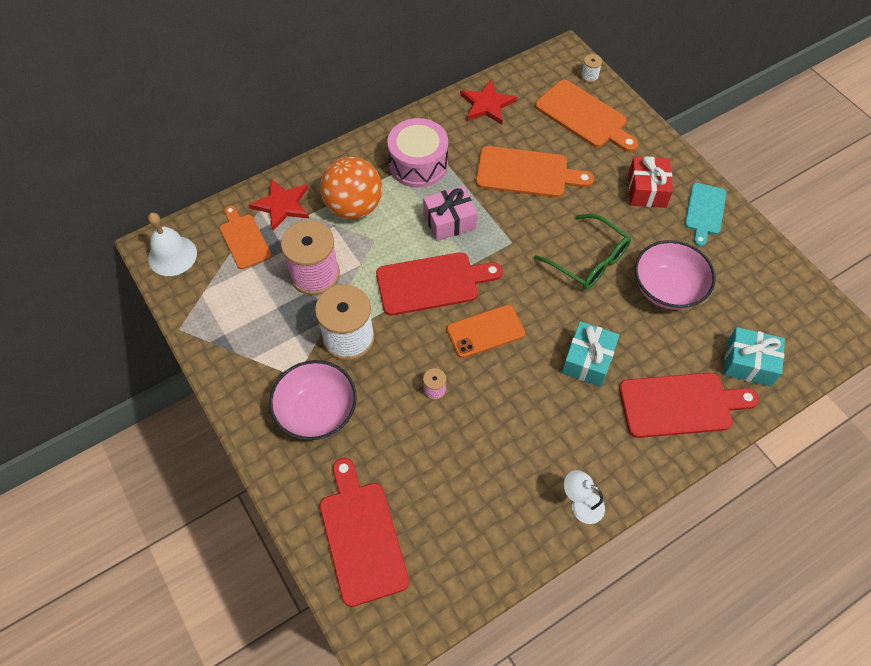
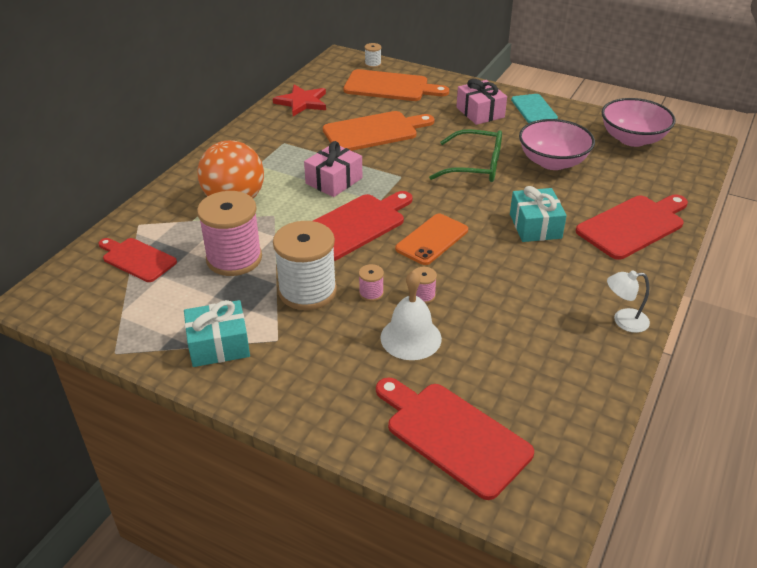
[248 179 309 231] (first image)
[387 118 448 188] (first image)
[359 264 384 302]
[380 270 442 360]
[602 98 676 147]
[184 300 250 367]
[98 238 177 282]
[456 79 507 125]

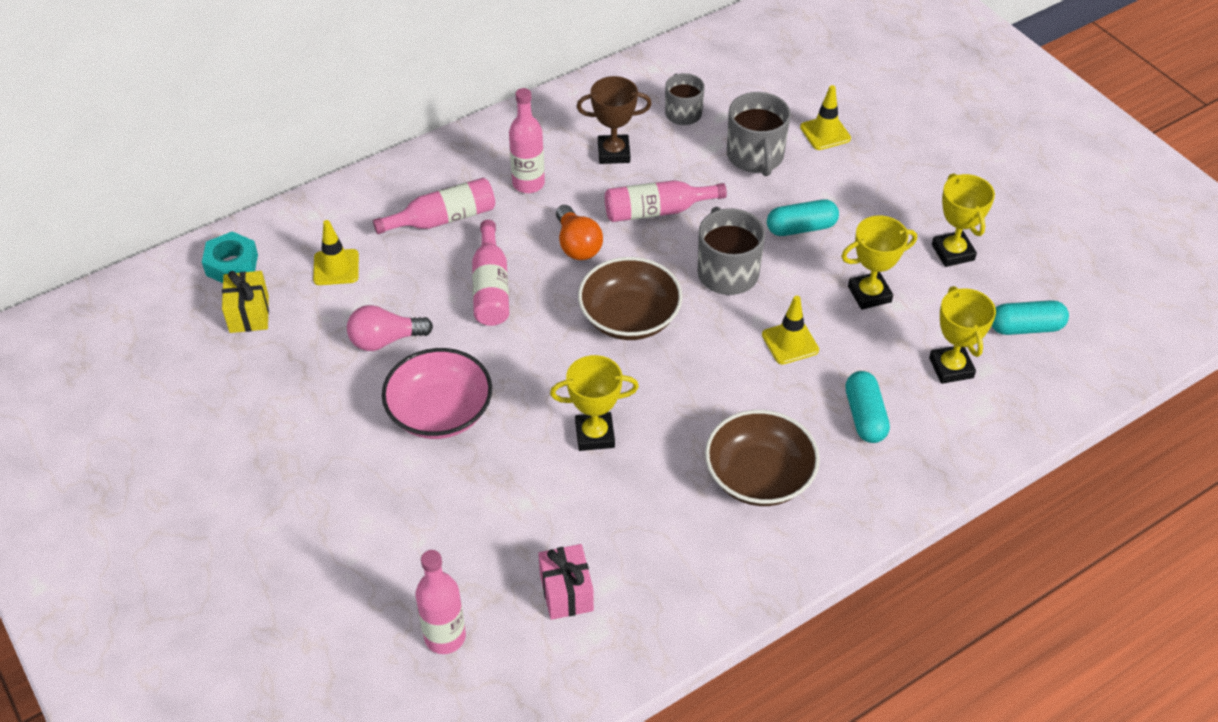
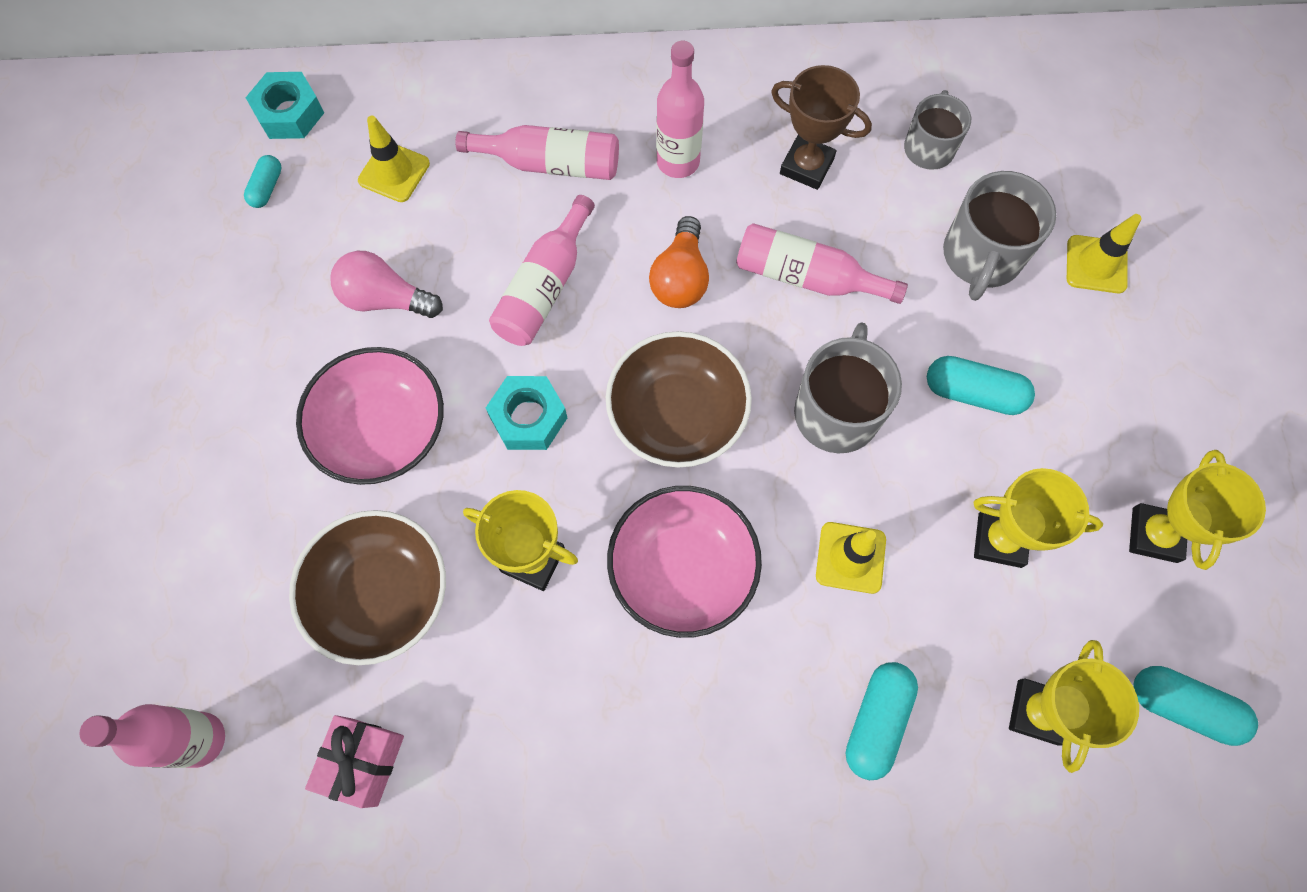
[486 376 567 450]
[607 486 762 638]
[289 510 446 665]
[244 155 281 208]

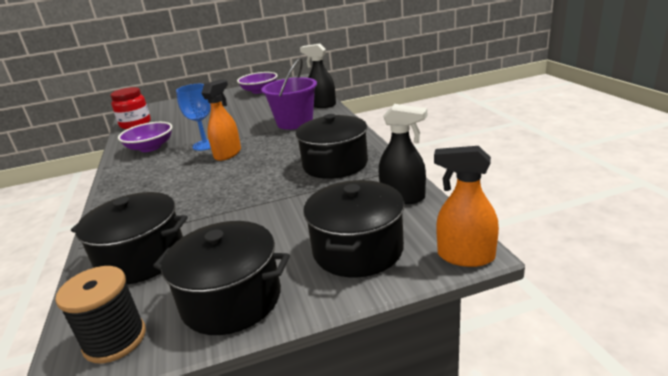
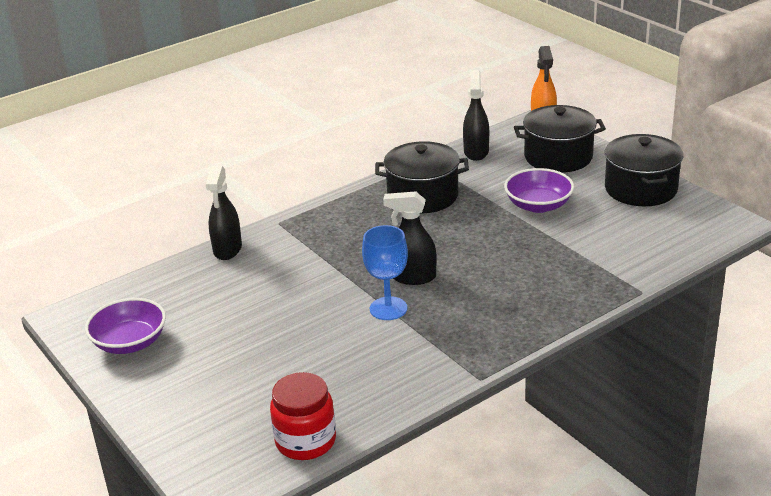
[55 266 146 363] (first image)
[71 192 188 284] (first image)
[261 58 317 130] (first image)
[504 168 574 213]
[383 191 437 285]

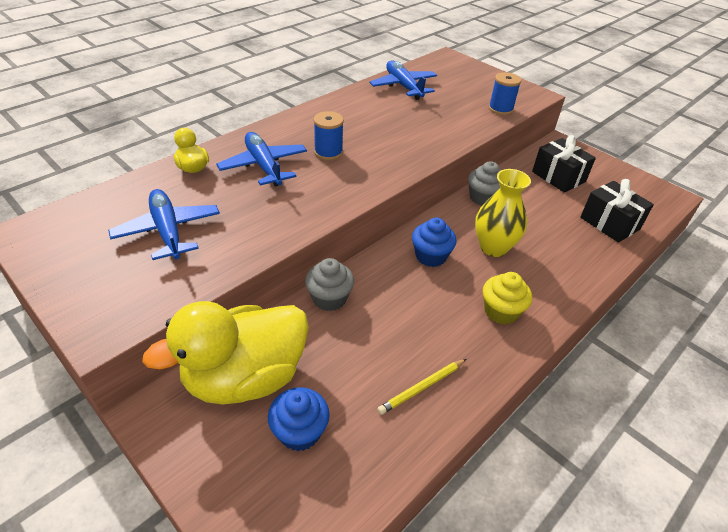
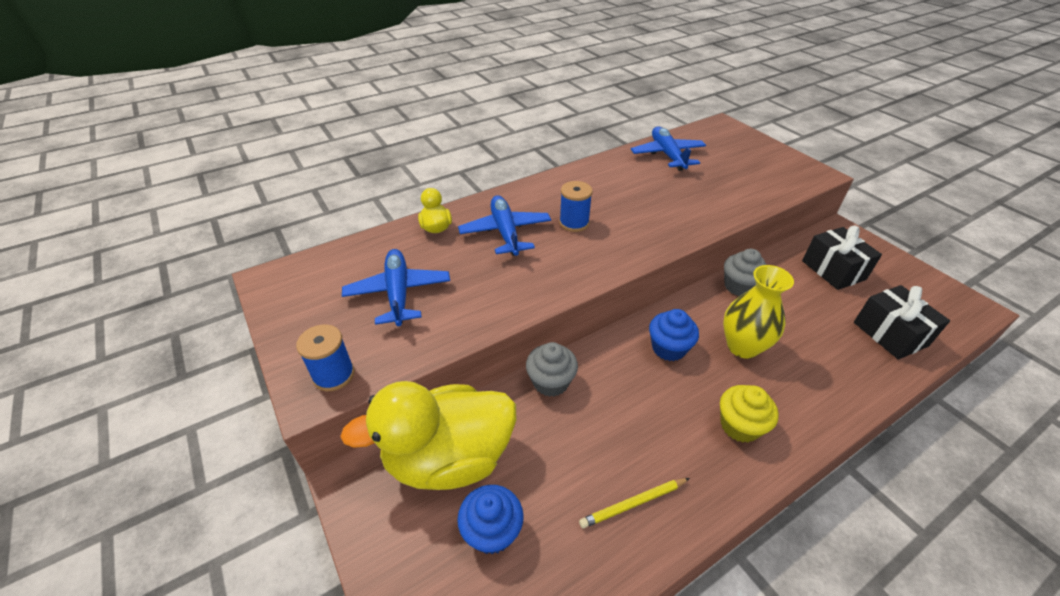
[296 324 355 391]

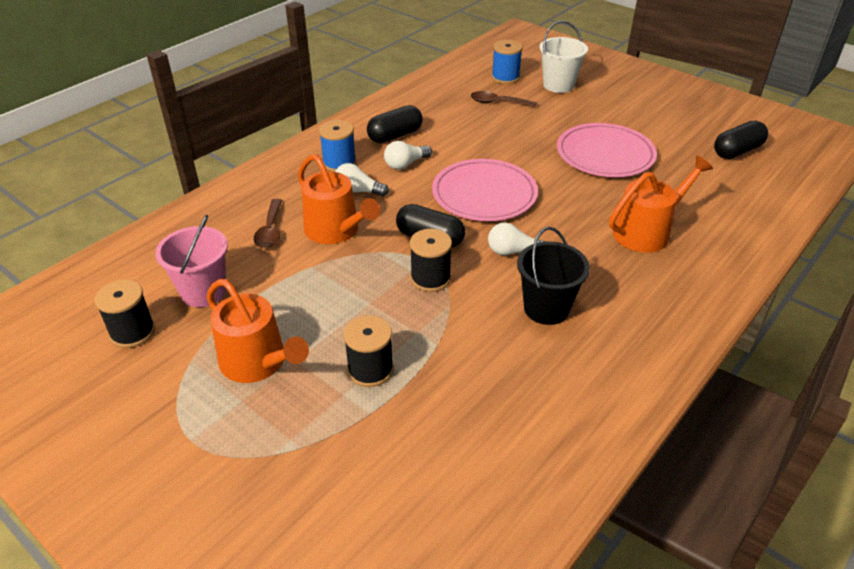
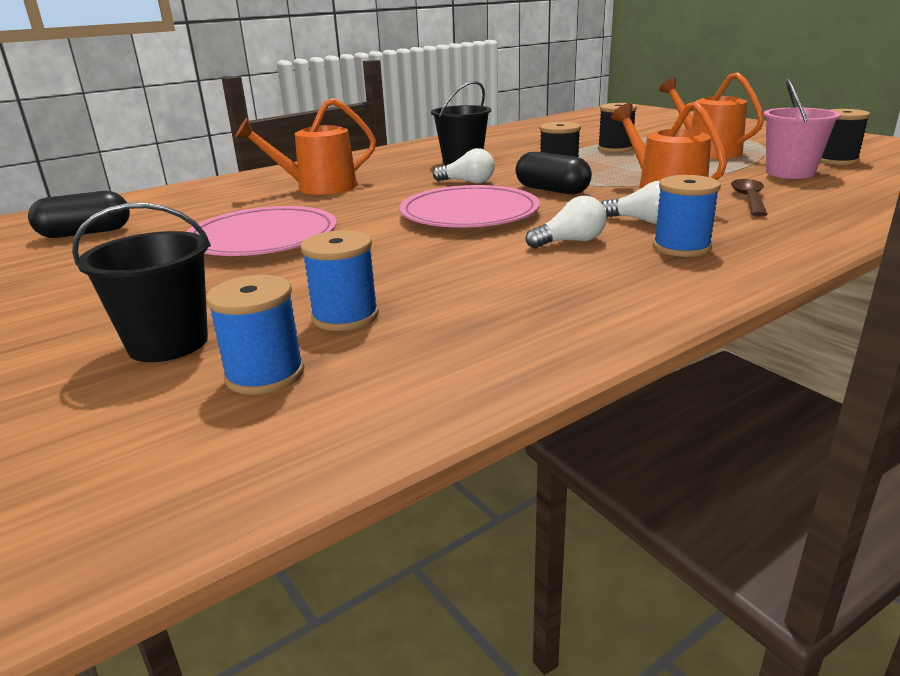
[367 105 423 143] (first image)
[301 230 379 331]
[72 203 211 362]

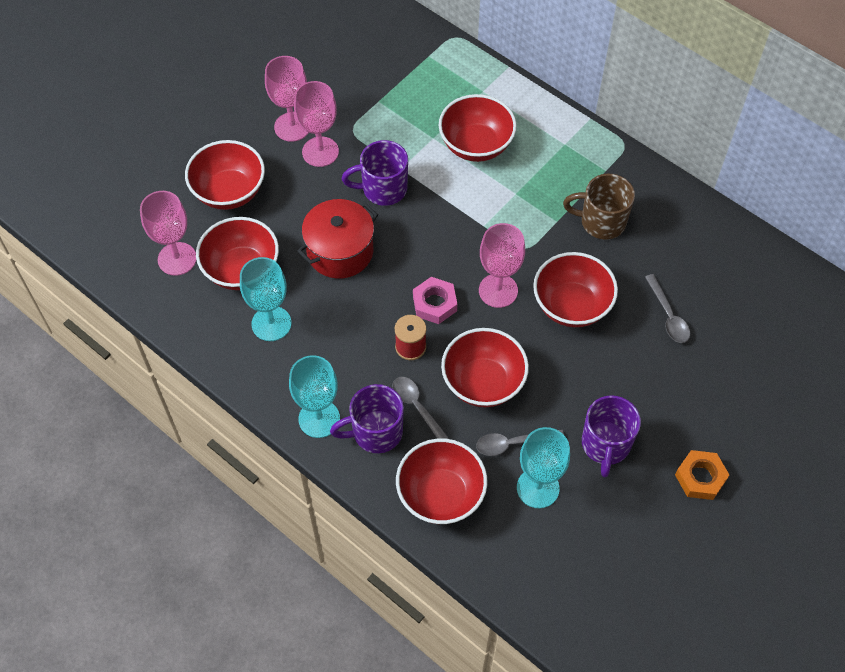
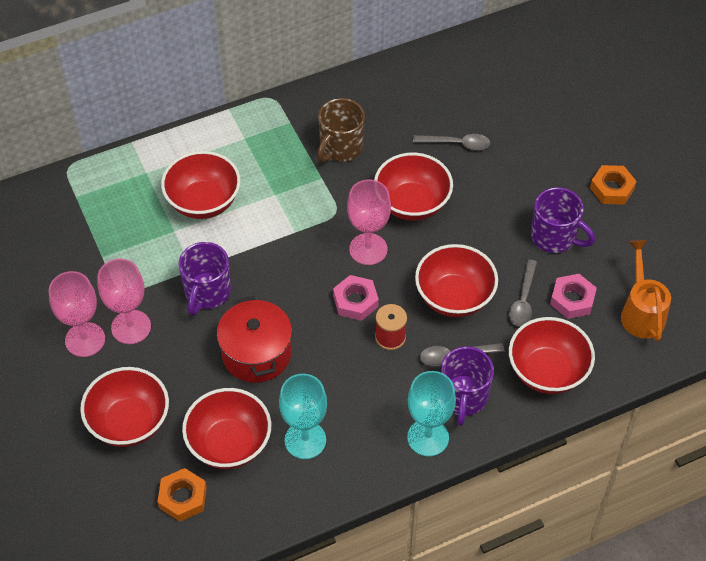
[621 240 671 341]
[157 468 207 522]
[550 274 597 319]

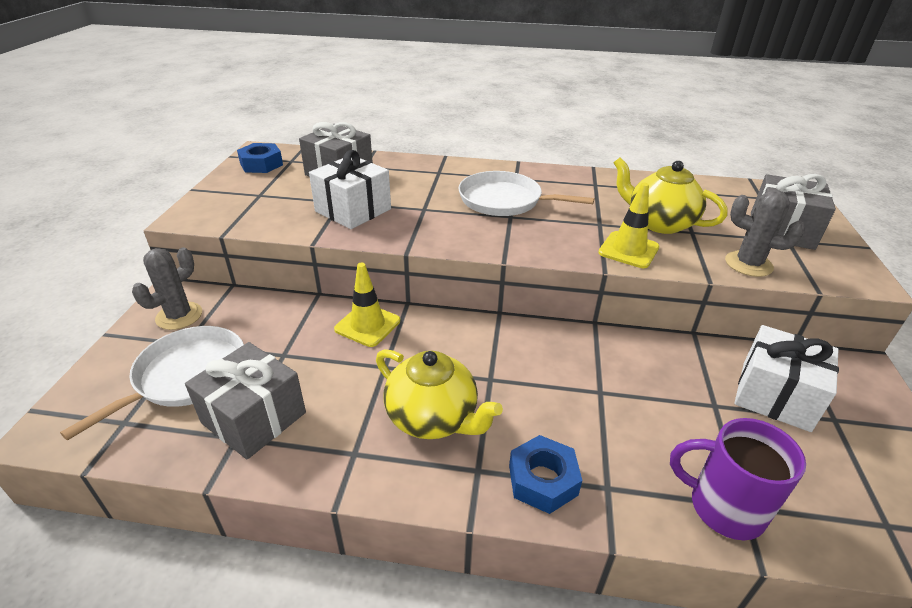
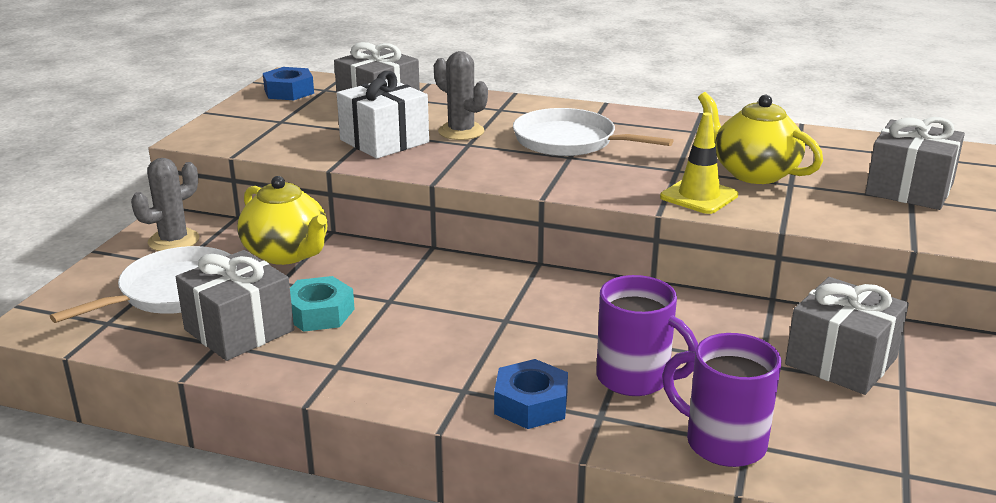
[334 263 400 347] (first image)
[290 276 355 332]
[596 275 698 396]
[237 176 327 265]
[434 51 488 140]
[785 277 909 395]

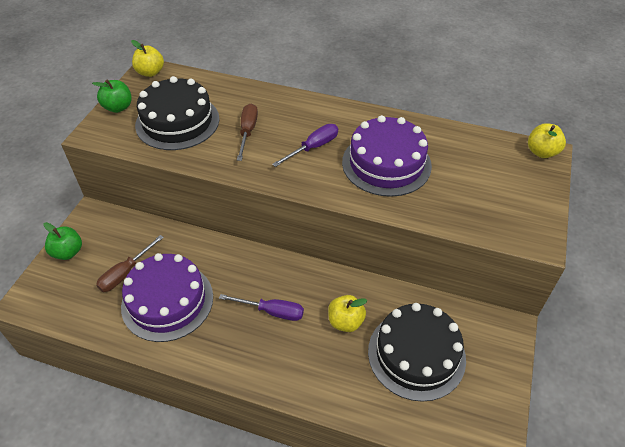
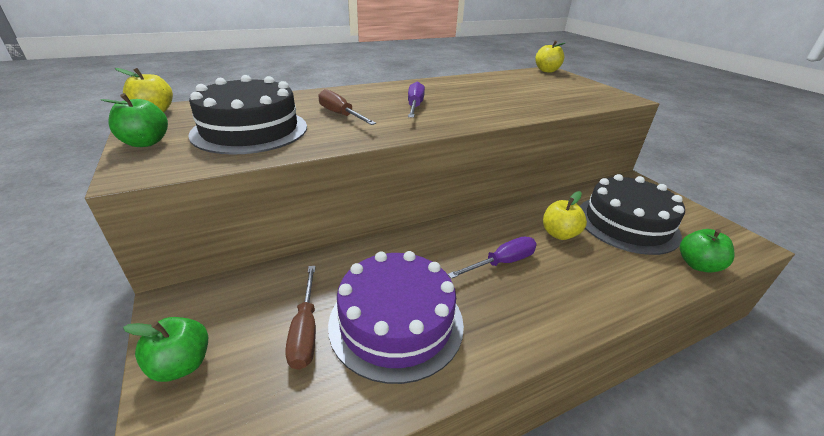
[342 115 432 197] (first image)
[680 229 734 272]

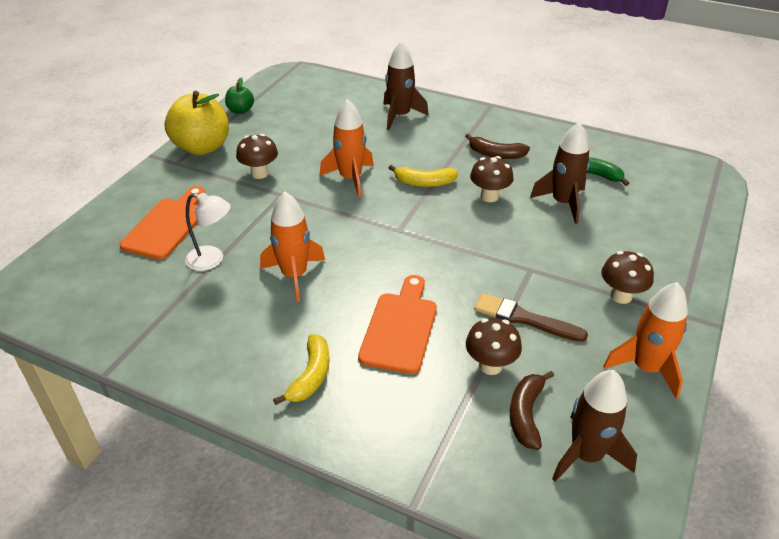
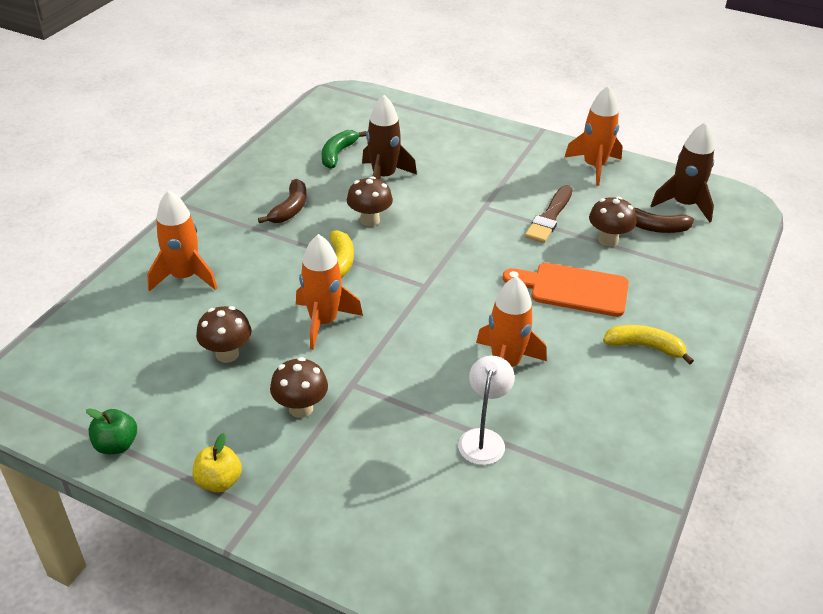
[120 186 205 260] (first image)
[196 306 251 363]
[147 190 217 292]
[193 433 242 493]

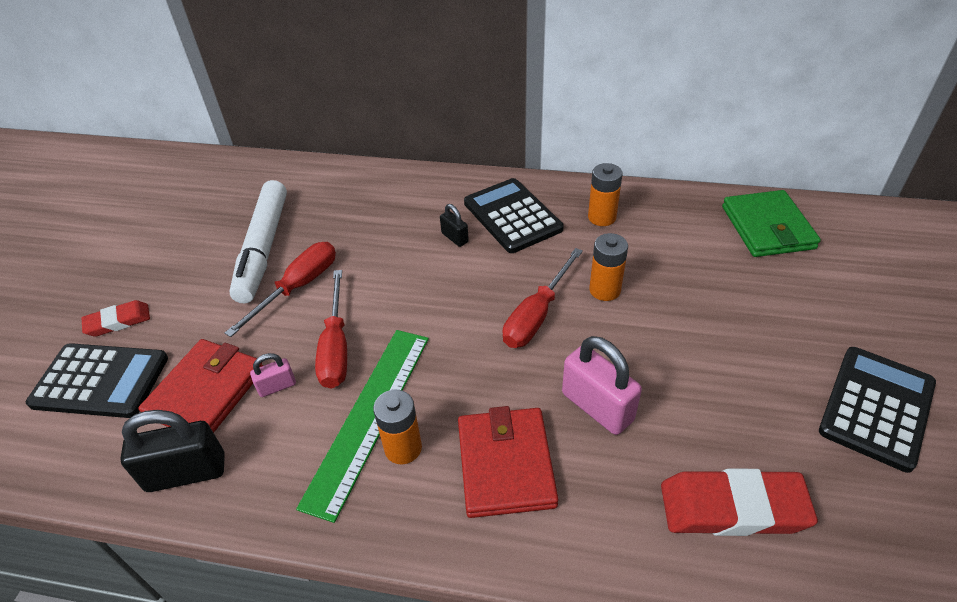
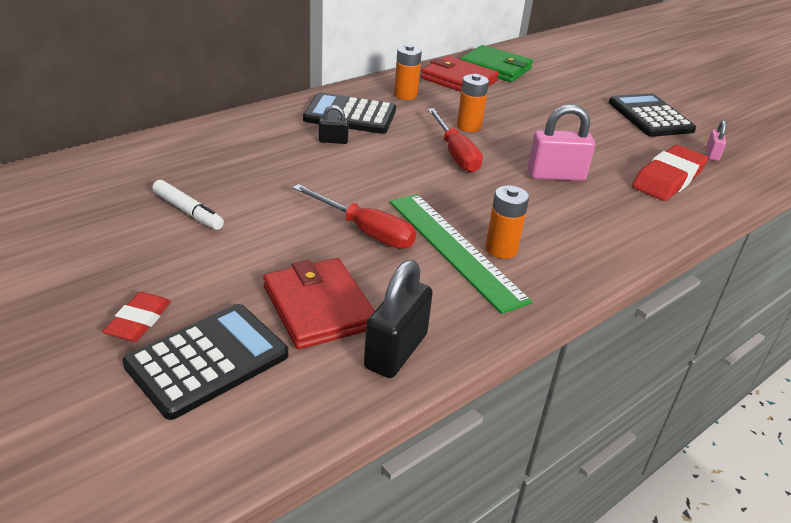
[225 242 336 337] (first image)
[706 120 727 161]
[421 56 499 92]
[152 180 224 230]

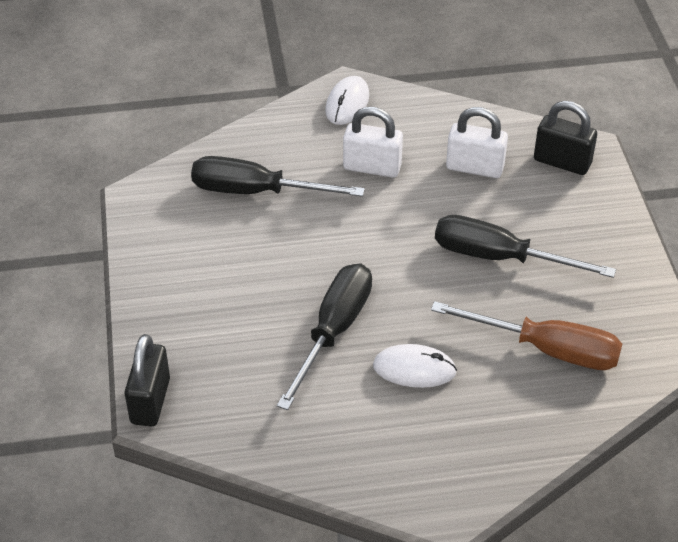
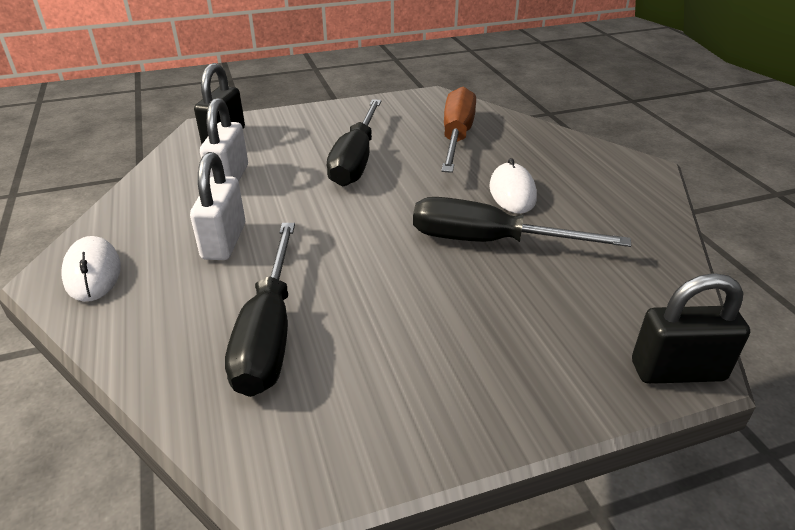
[61 236 121 302]

